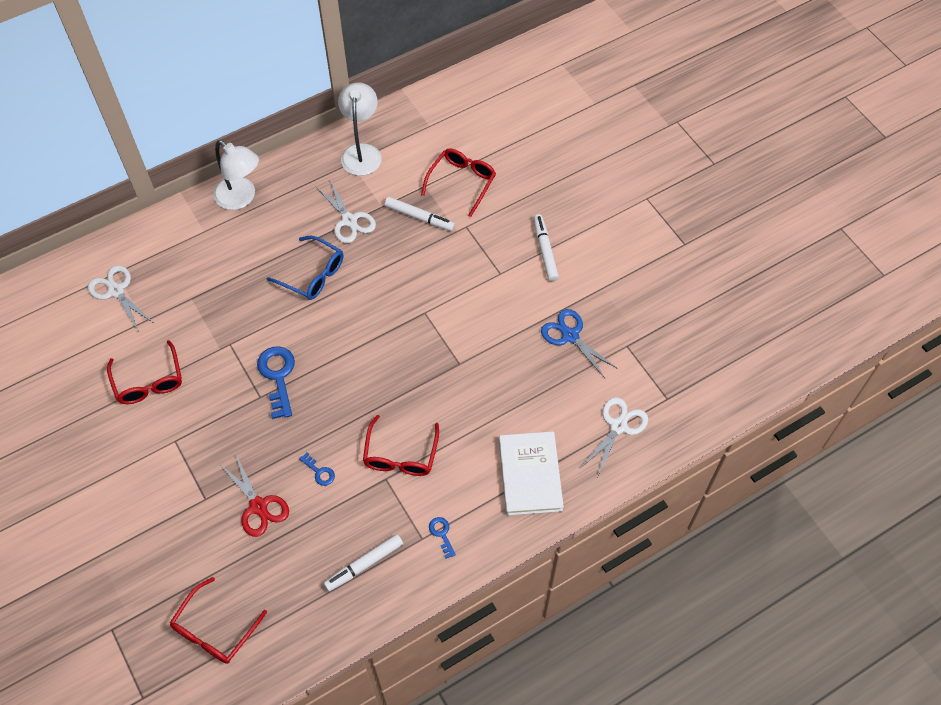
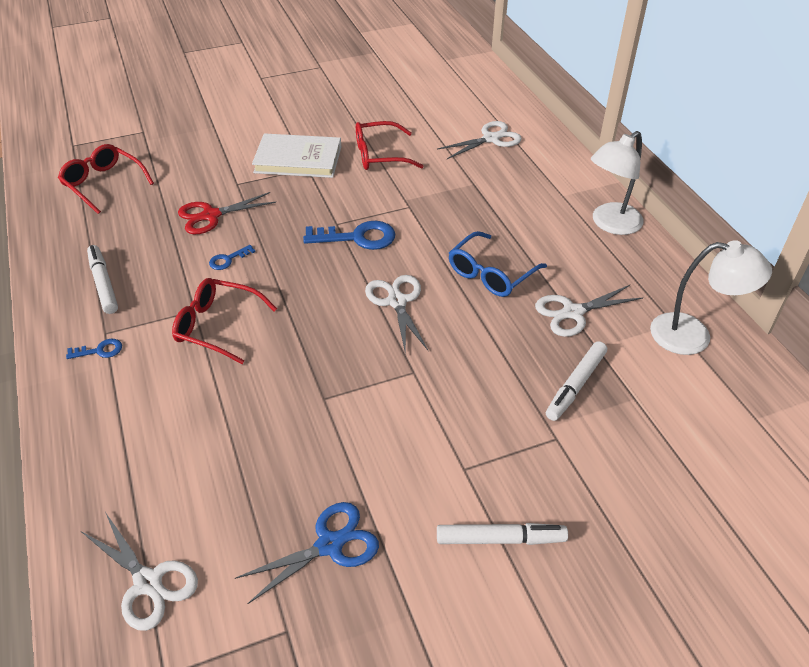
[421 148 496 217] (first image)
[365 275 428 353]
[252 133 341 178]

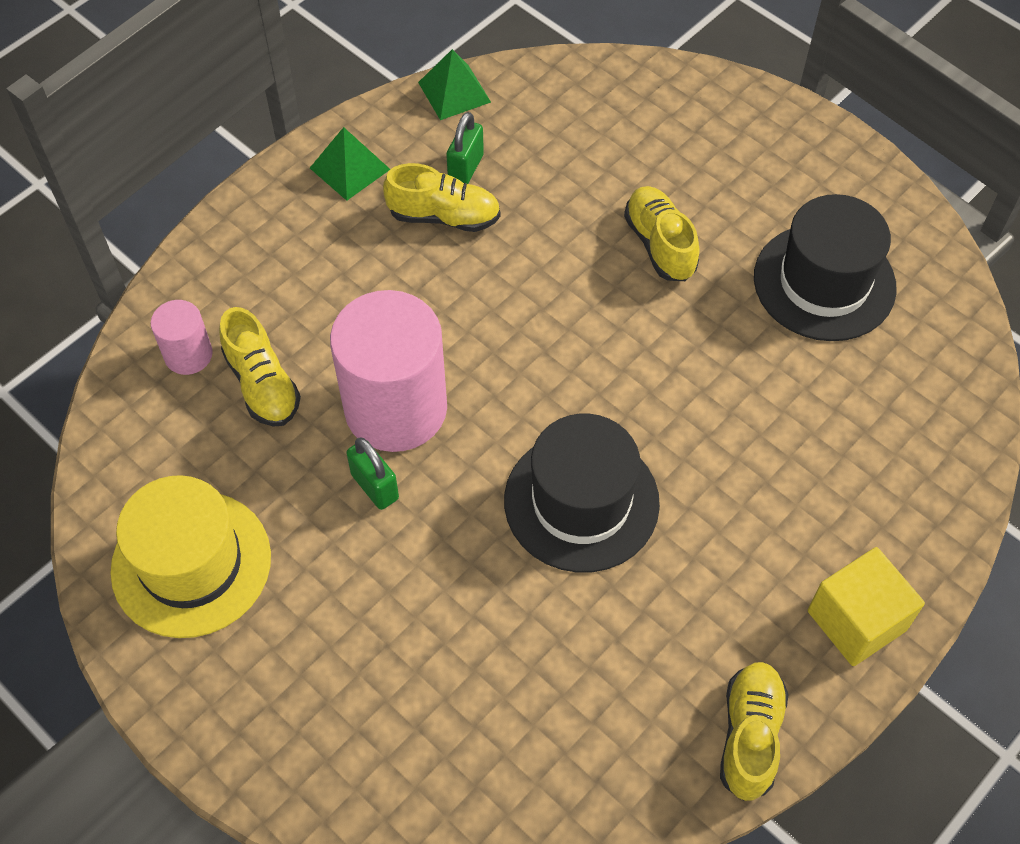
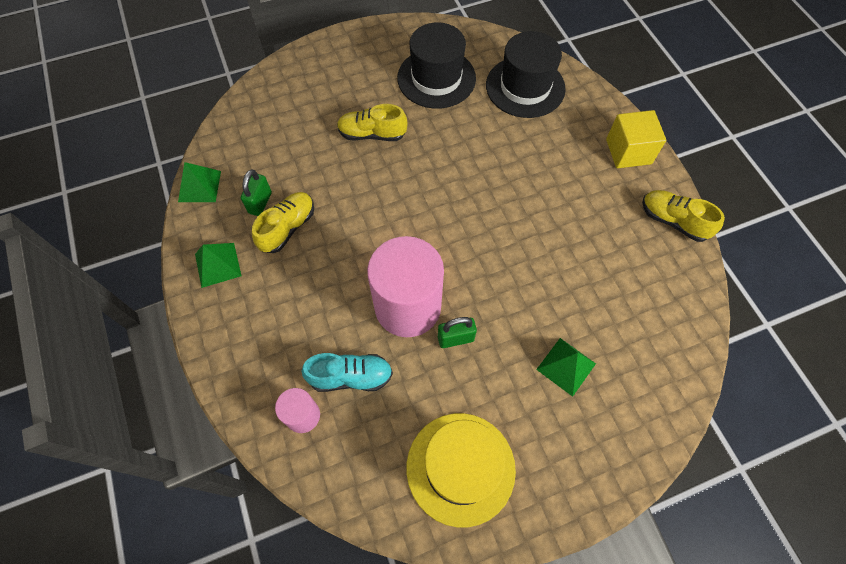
[536 338 596 397]
[486 31 566 118]
[302 353 393 392]
[241 169 272 216]

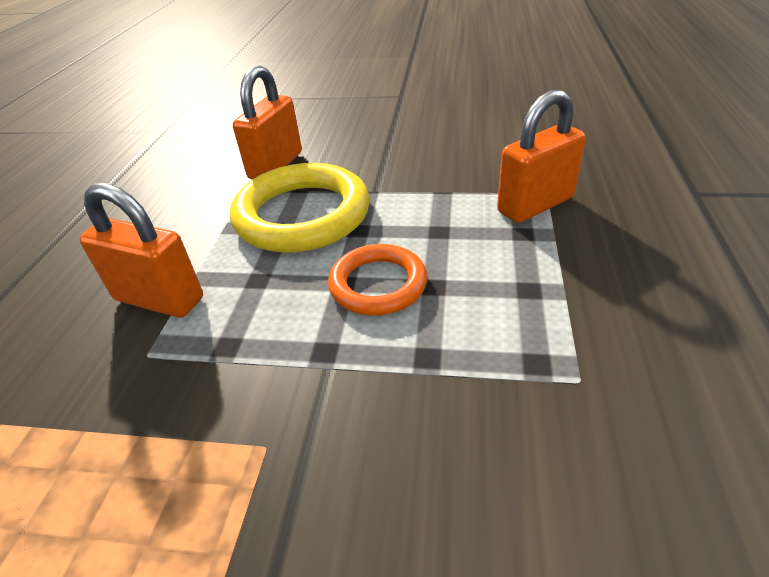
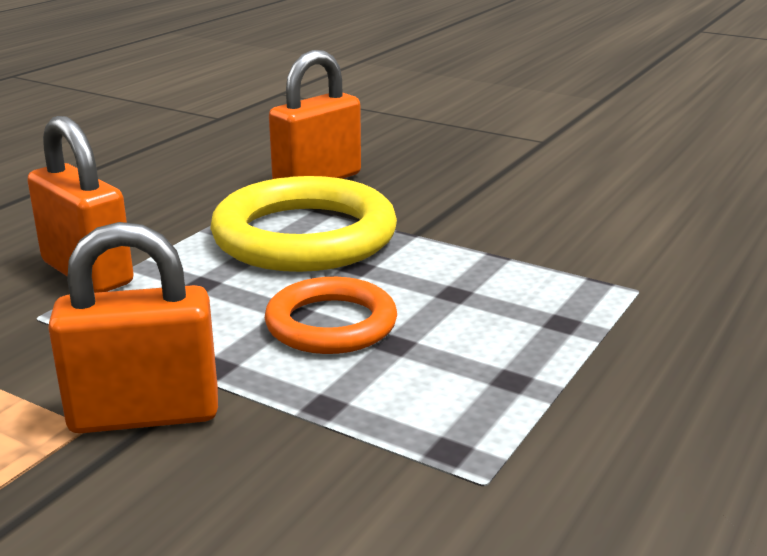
[48 222 218 434]

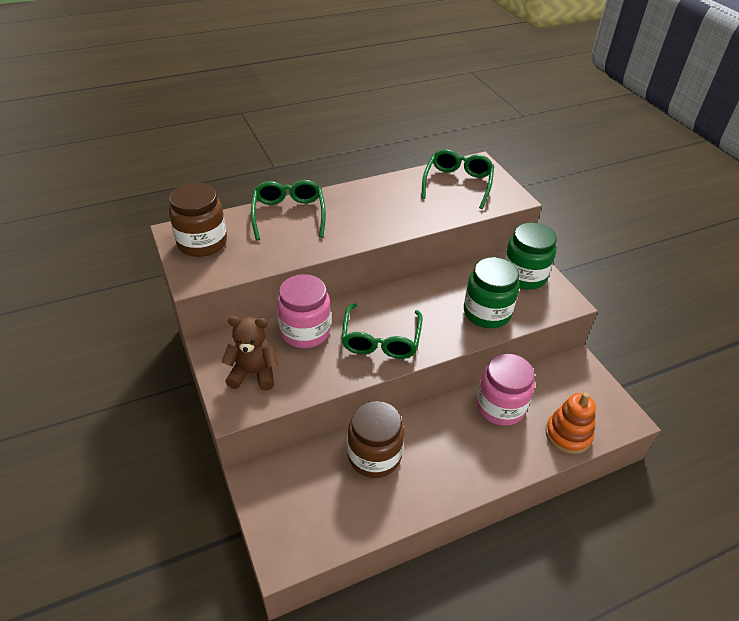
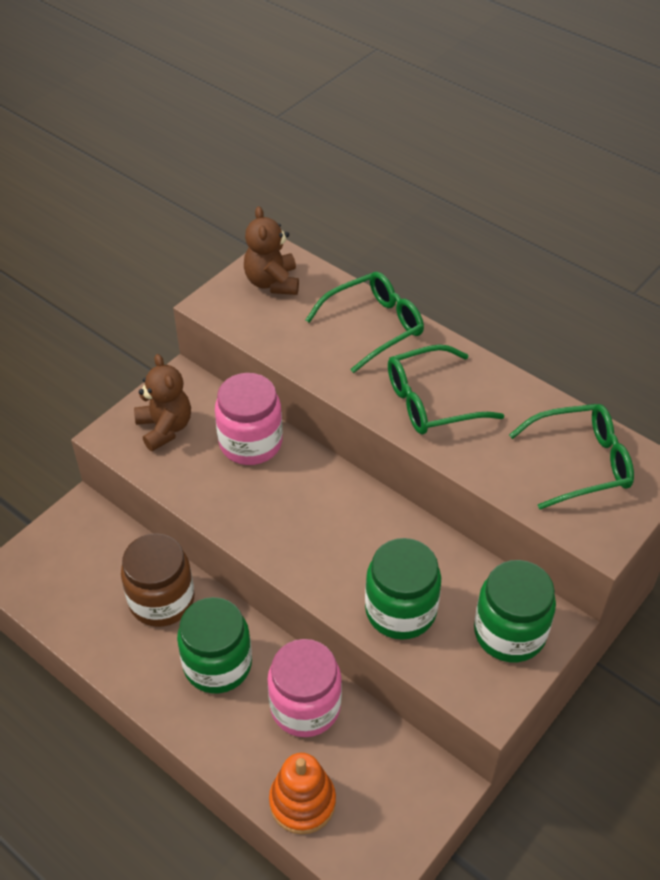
[177 597 252 693]
[388 345 504 435]
[244 206 299 295]

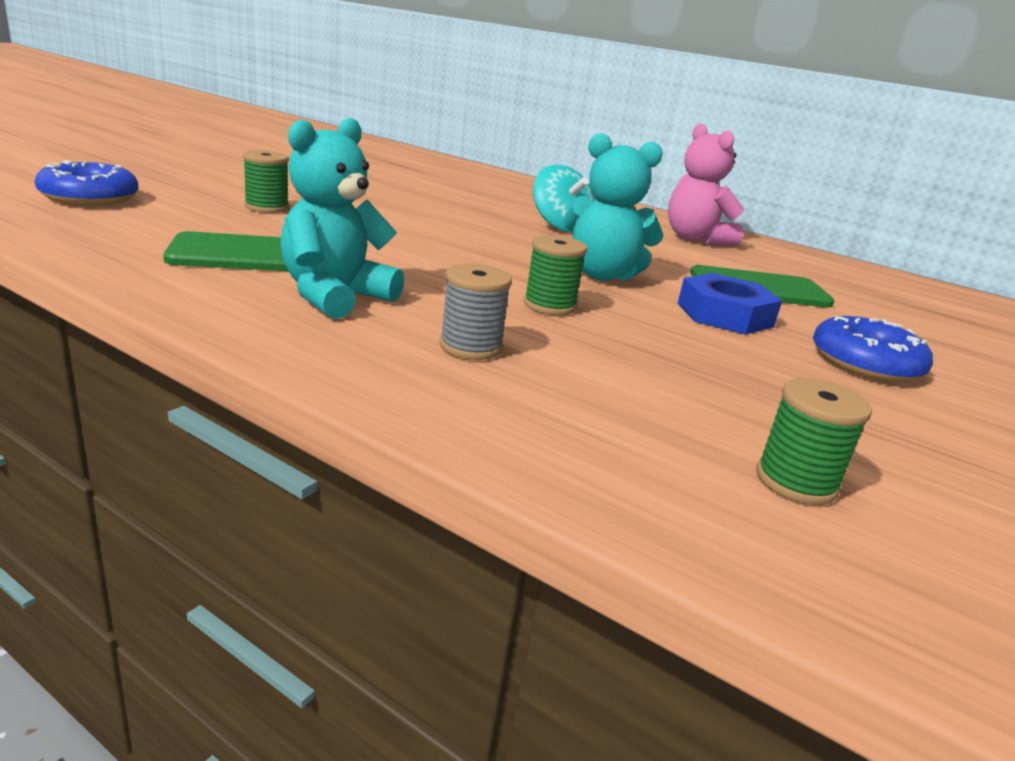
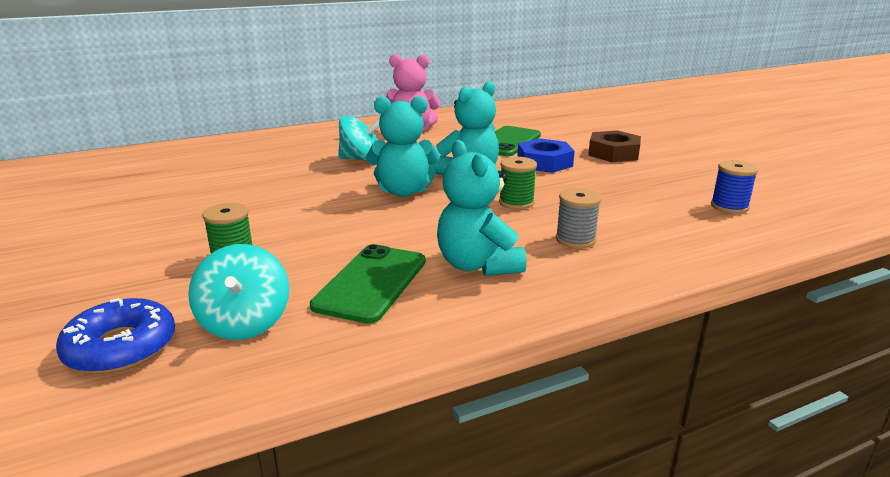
[188 244 289 340]
[367 96 440 197]
[588 130 641 162]
[711 160 758 214]

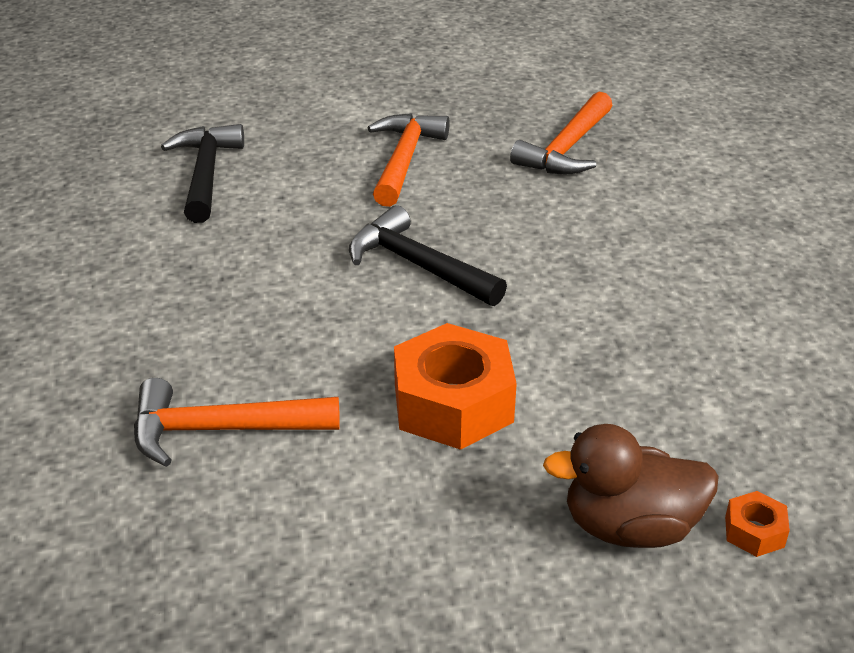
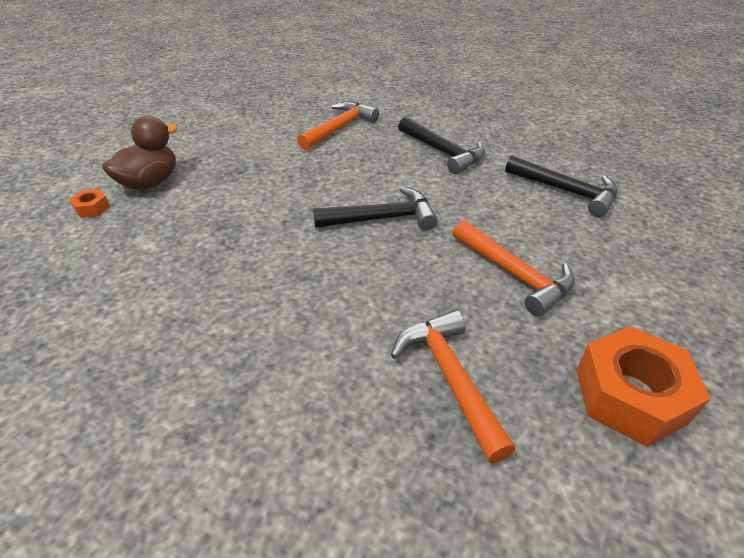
[398 117 485 174]
[576 326 710 447]

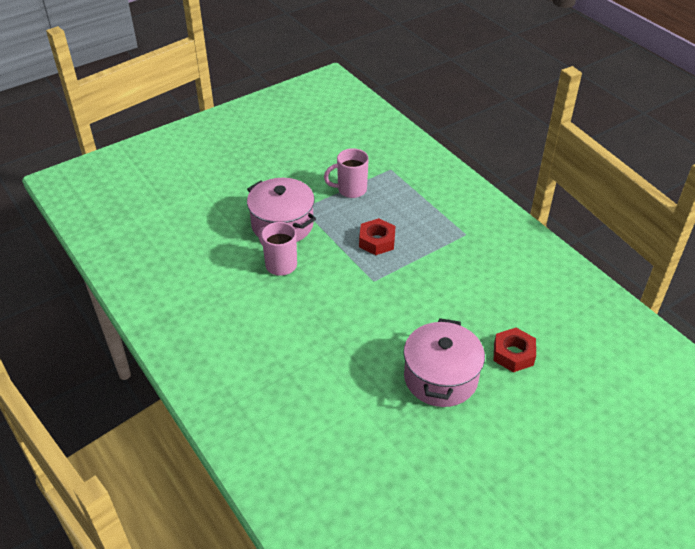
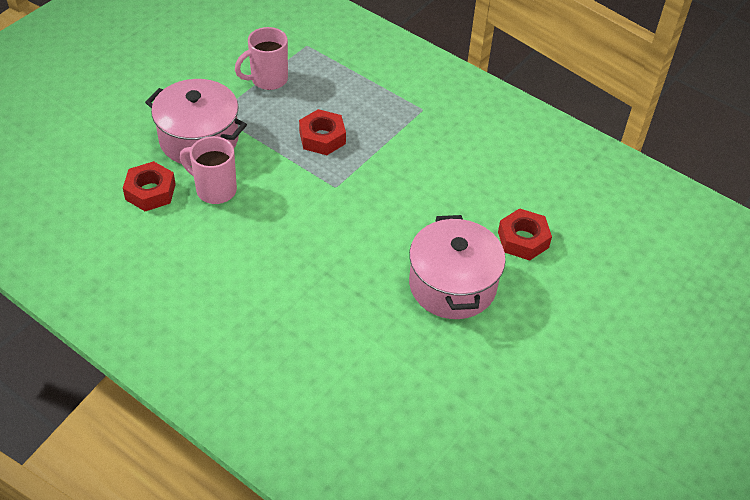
[123 161 176 211]

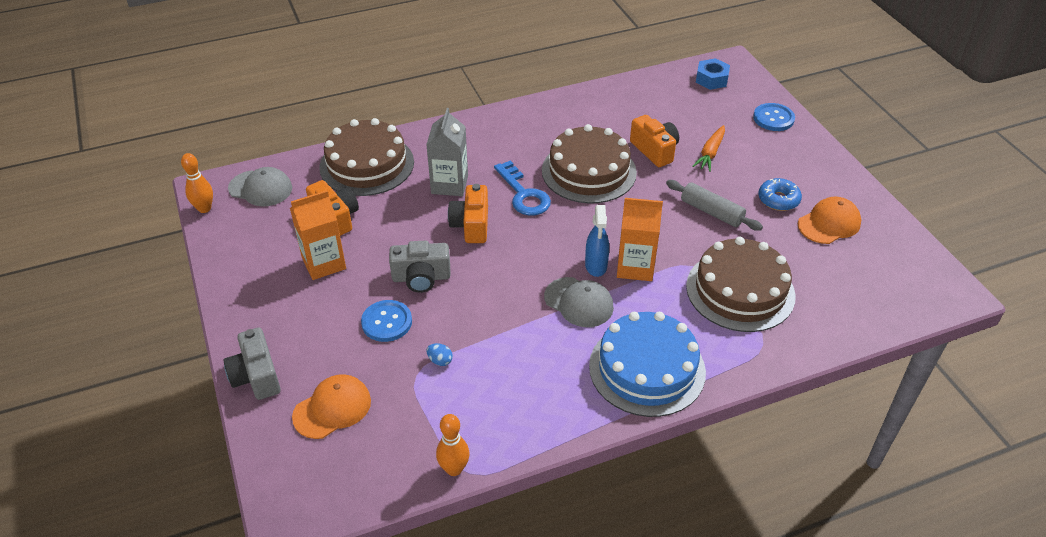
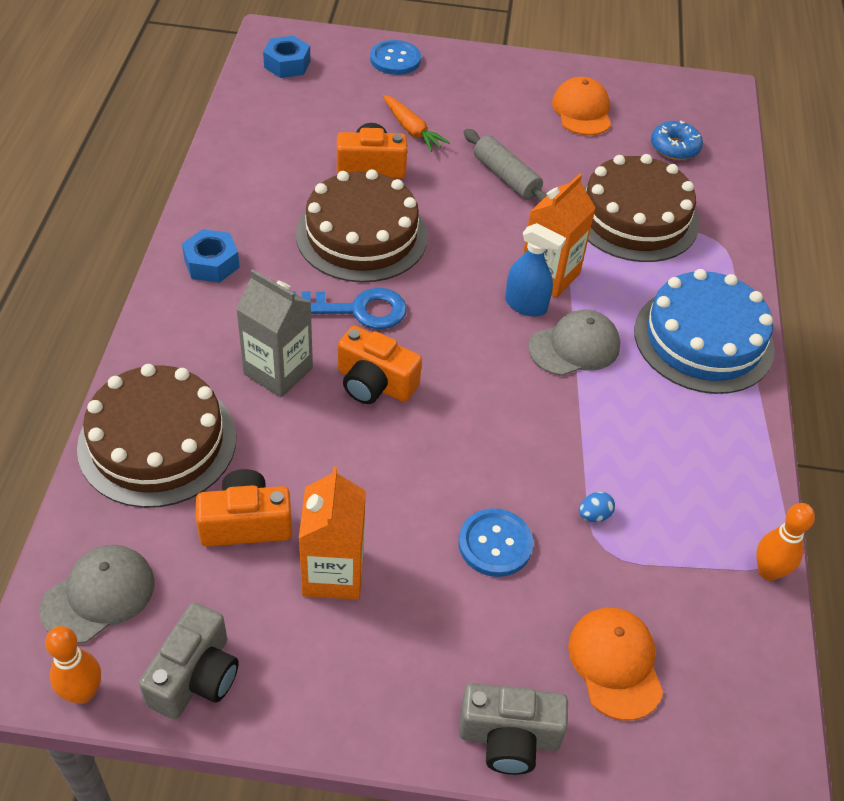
[182 229 240 283]
[139 603 239 719]
[651 121 703 160]
[464 129 547 202]

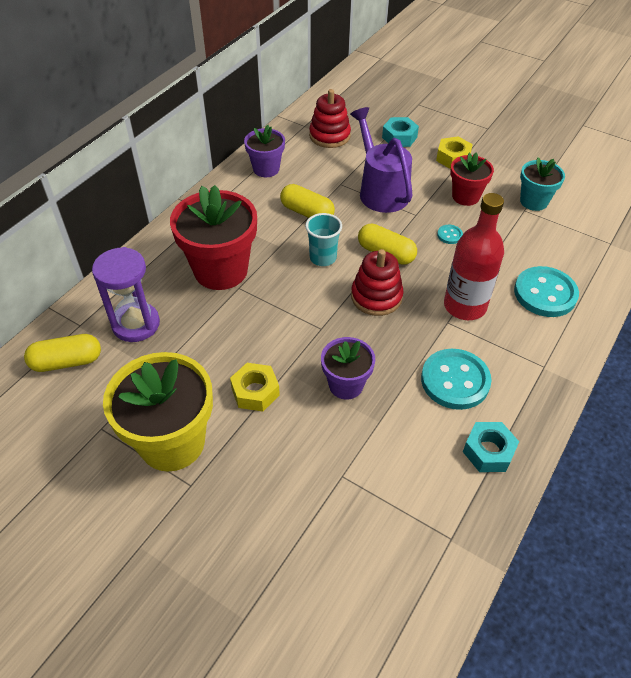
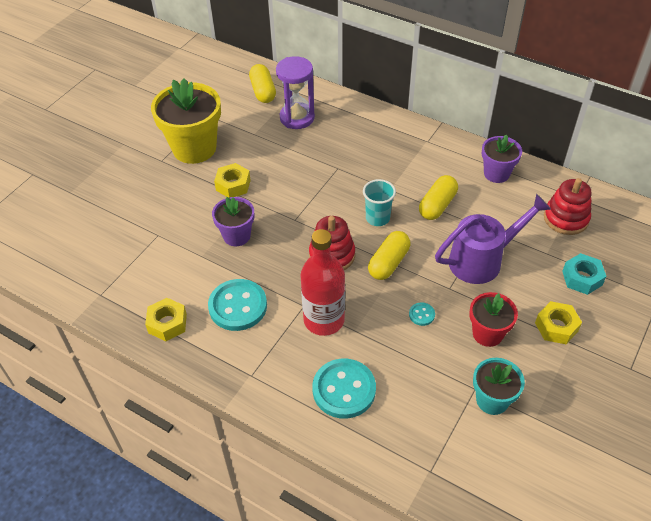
[170 185 257 290] (first image)
[145 298 187 341]

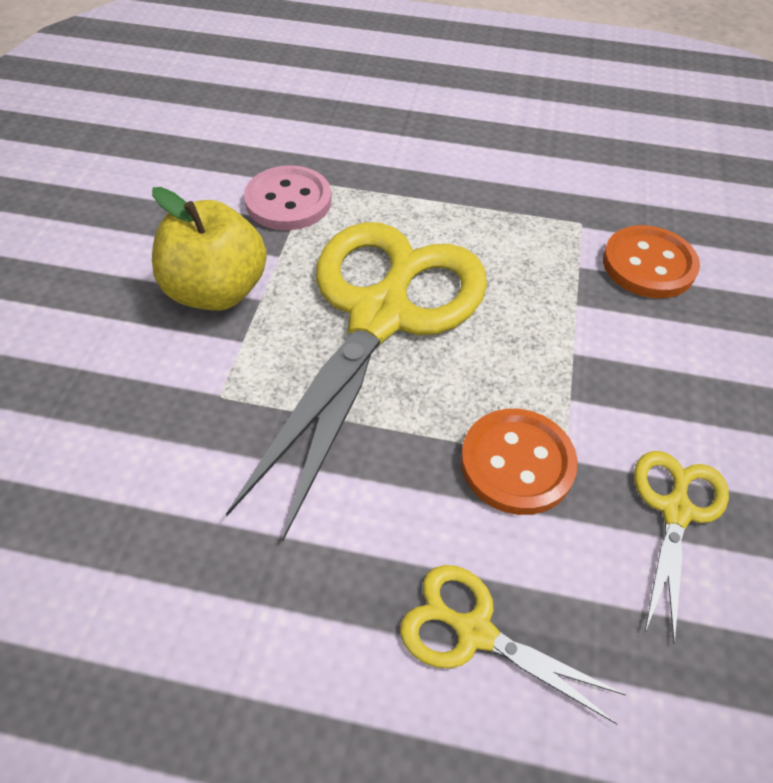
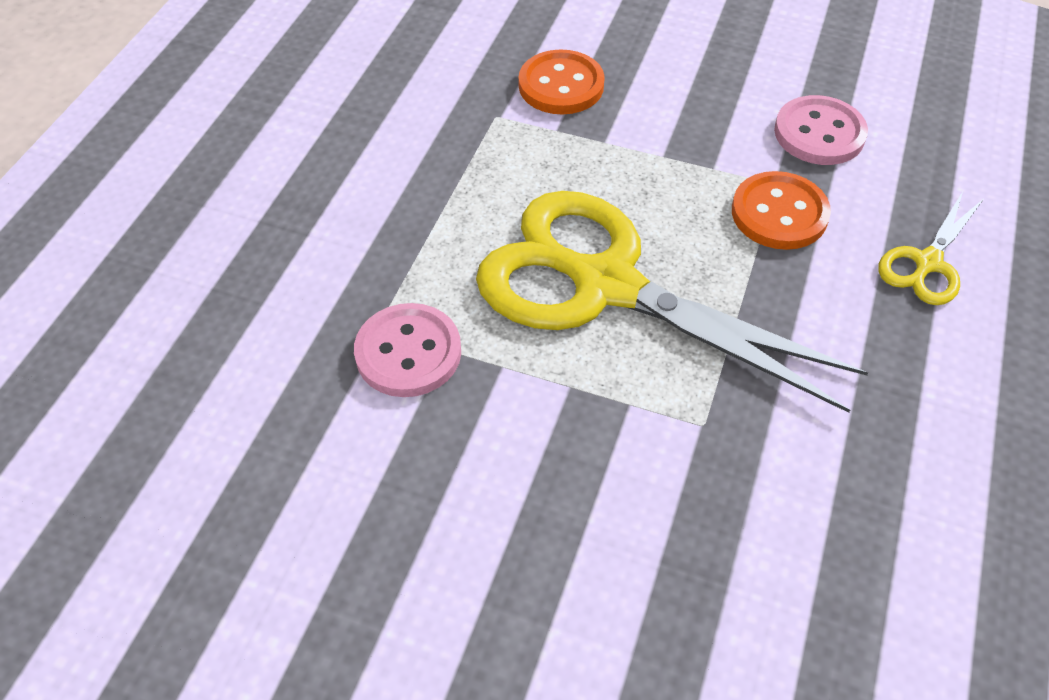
[152 187 267 311] (first image)
[774 95 868 165]

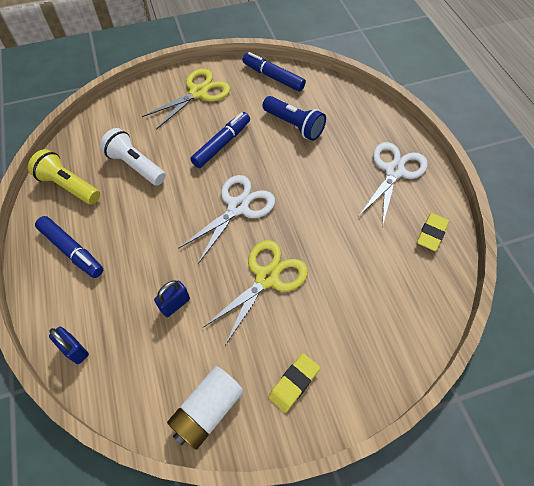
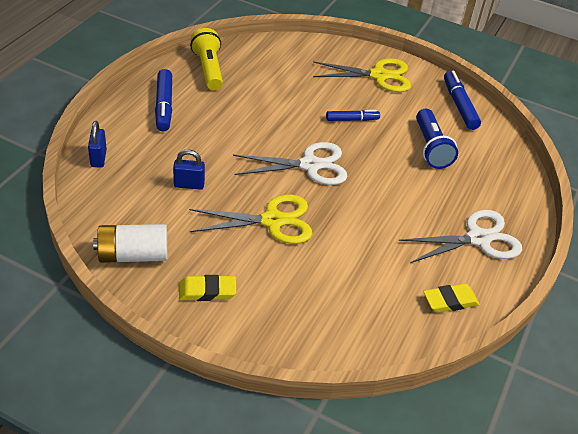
[100 128 166 186] (first image)
[326 110 380 121]

